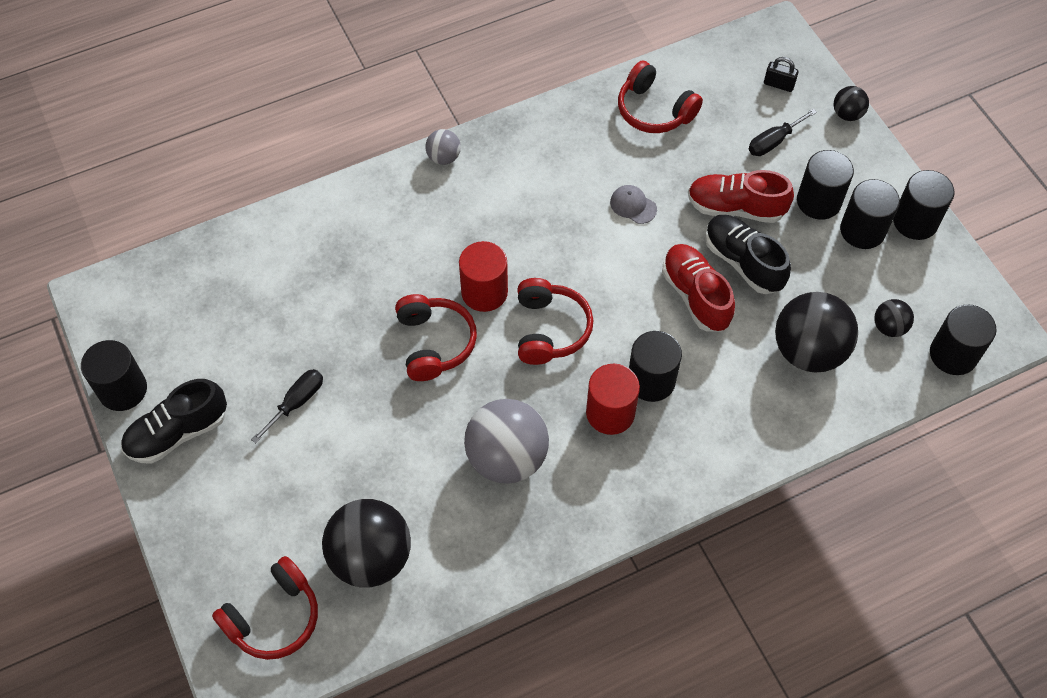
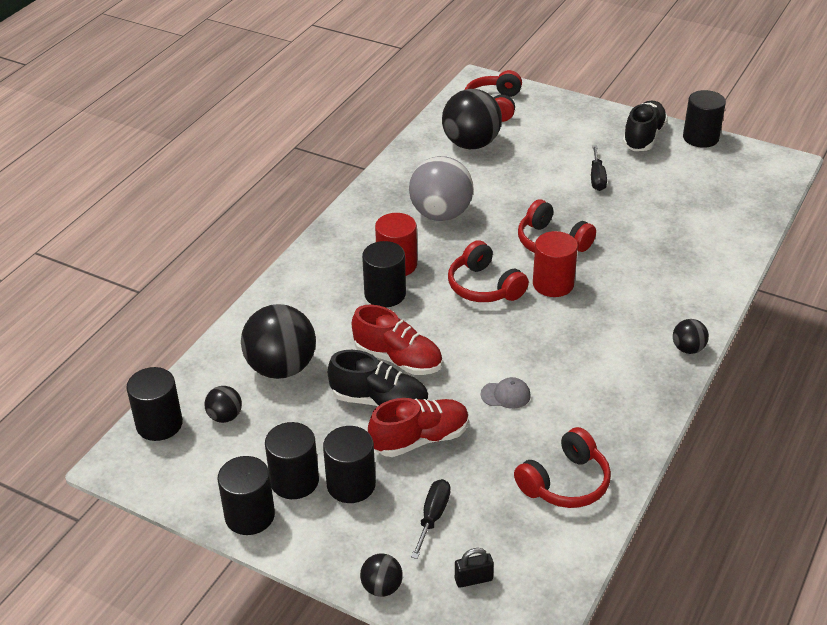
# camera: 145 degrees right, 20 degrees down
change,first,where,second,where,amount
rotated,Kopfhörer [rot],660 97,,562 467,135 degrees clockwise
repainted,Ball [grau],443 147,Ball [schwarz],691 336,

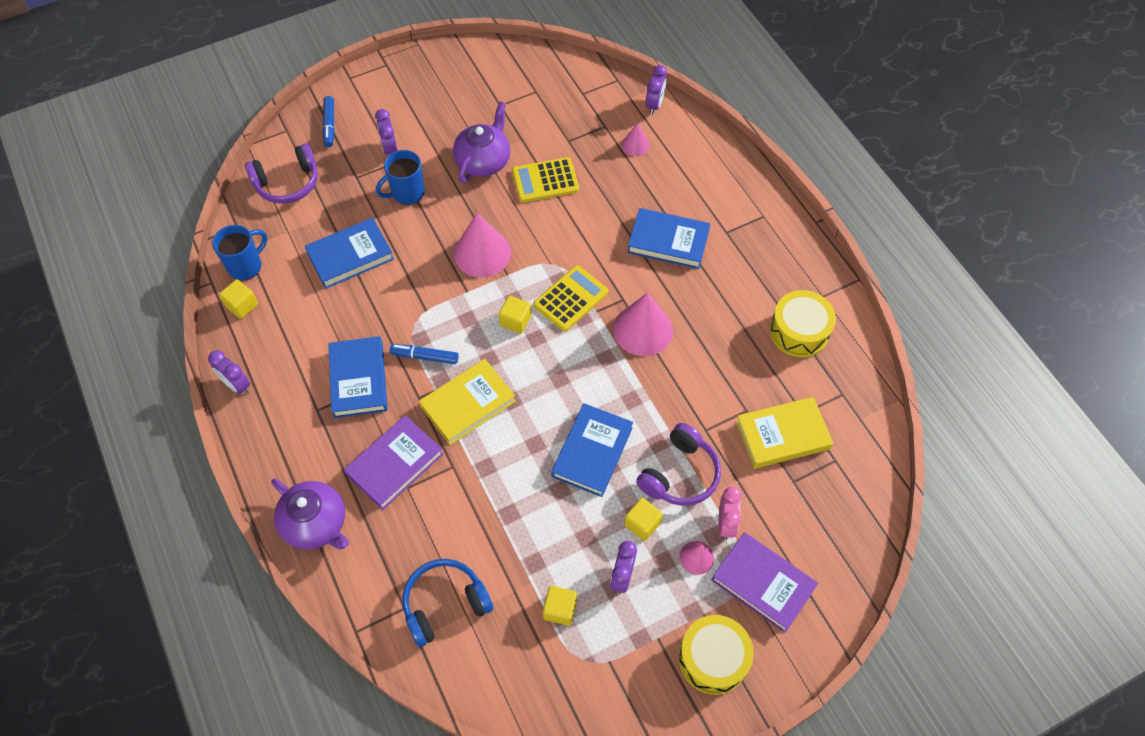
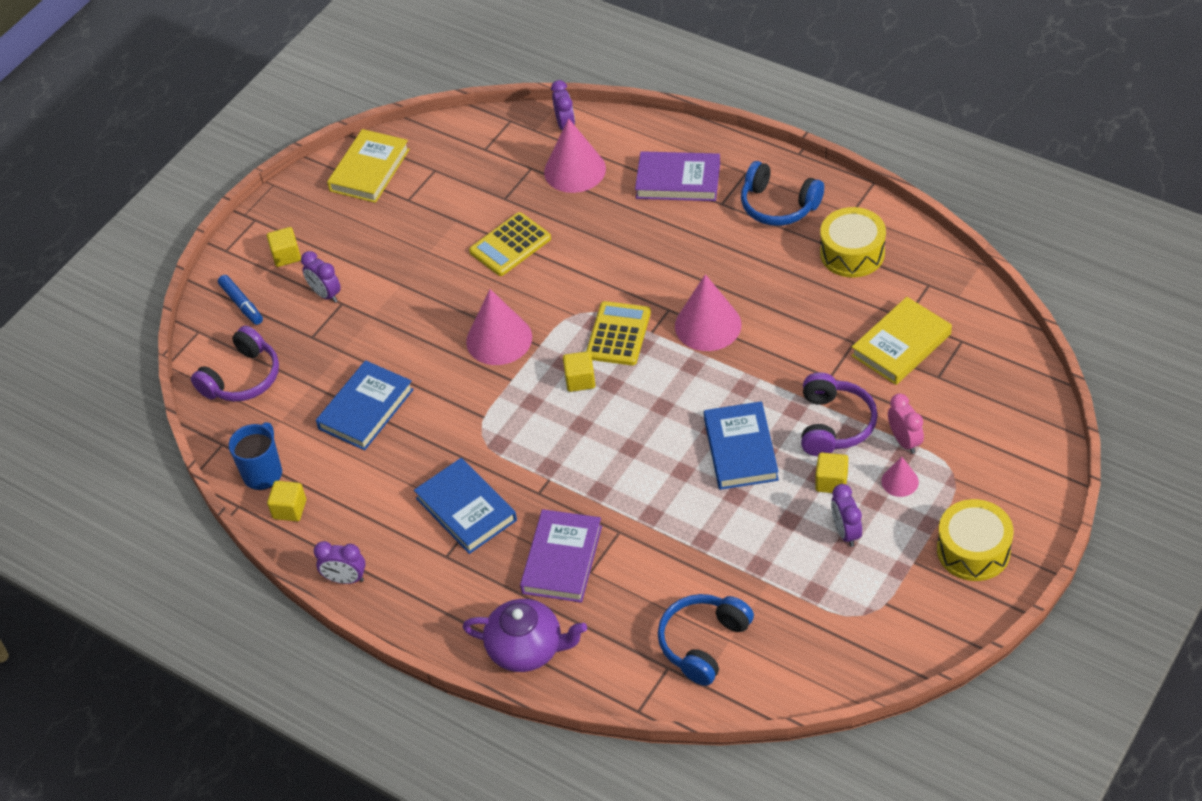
# camera: 25 degrees left, 10 degrees down
change,first,where,second,where,amount
gone,Teekanne [lila],481 142,,,
scaled,Kegel [rosa],636 139,,575 155,x1.93
gone,Tasse [blau],400 177,,,
gone,Buch [blau],668 238,,,
gone,Filzstift [blau],424 354,,,
shifted,Buch [gelb],467 402,,368 166,
shifted,Buch [lila],764 582,,677 176,
shifted,Kubus [gelb],560 605,,284 247,
new,,,Kopfhörer [blau],782 193,

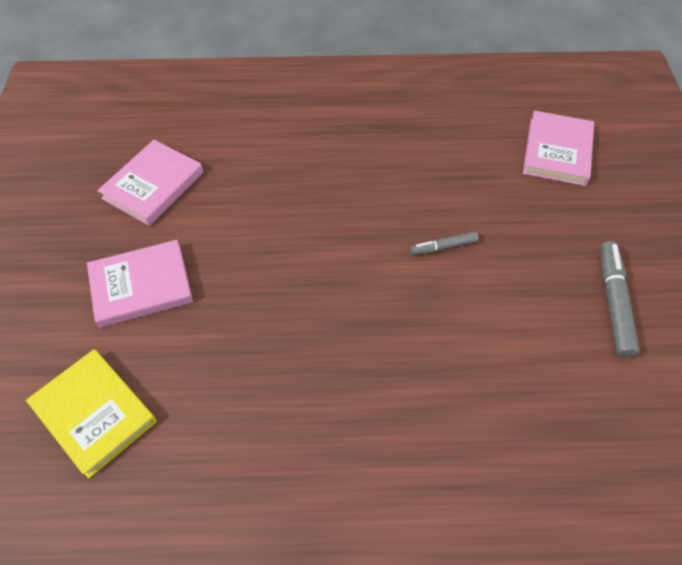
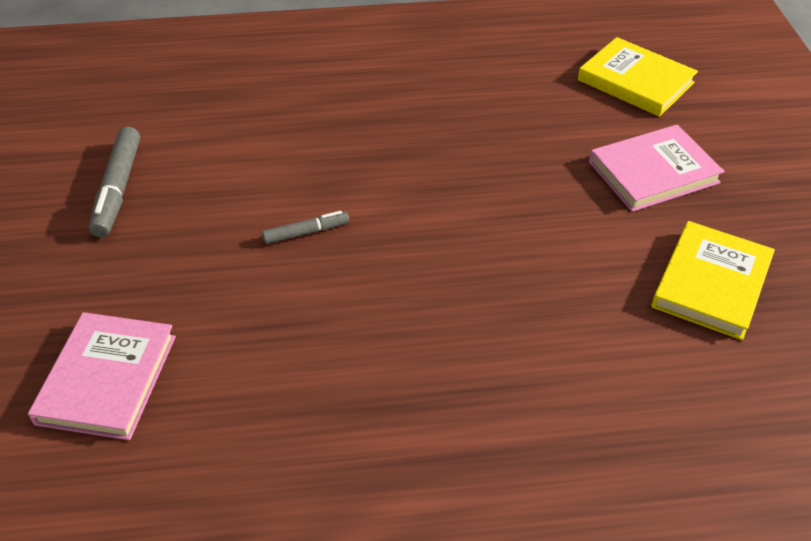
# camera: 175 degrees right, 10 degrees down
change,first,where,second,where,amount
repainted,Buch [rosa],150 183,Buch [gelb],713 280,

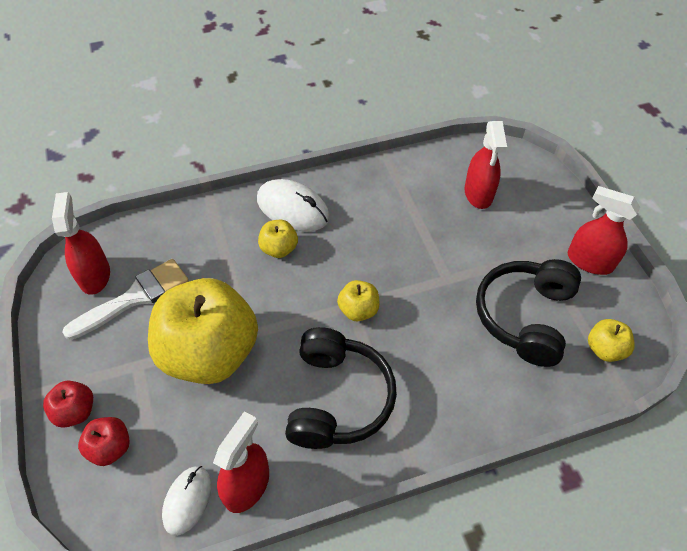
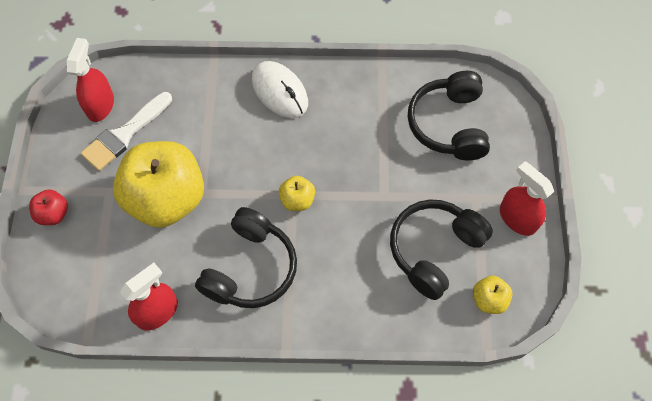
# camera: 20 degrees right, 10 degrees up
change,first,where,second,where,amount
swapped,Sprühflasche [rot],485 165,Kopfhörer [schwarz],449 116,
gone,Apfel [gelb],278 239,,,
rotated,Pinsel [weiß],125 299,,126 131,150 degrees clockwise
gone,Apfel [rot],104 441,,,
gone,Computermaus [weiß],186 501,,,

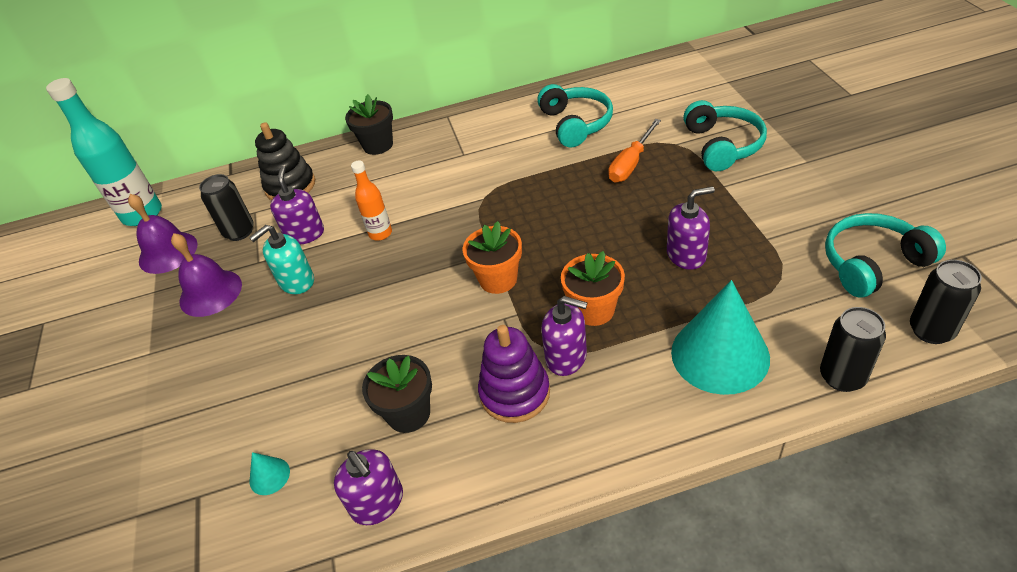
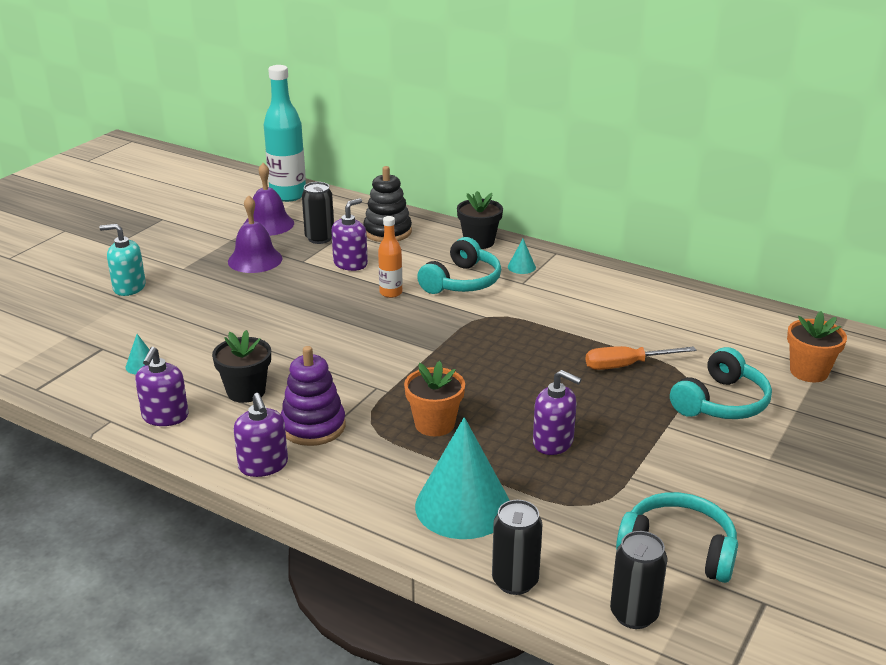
# camera: 40 degrees right, 15 degrees down
change,first,where,second,where,amount
shifted,Kopfhörer [türkis],575 116,,459 265,
shifted,Blumentopf [orange],492 257,,817 347,
shifted,Seifenspender [türkis],281 259,,123 260,
shifted,Seifenspender [lila],564 336,,261 435,
new,,,Kegel [türkis],522 256,

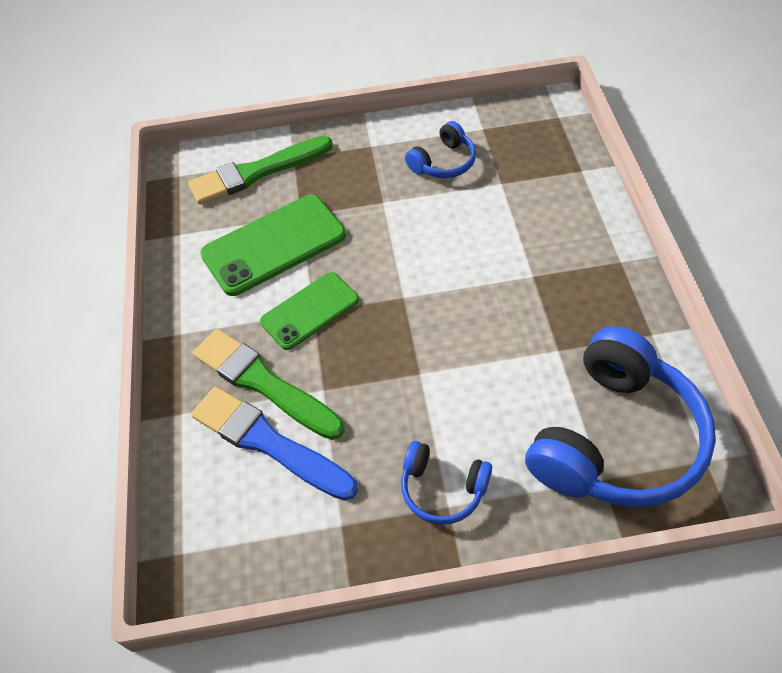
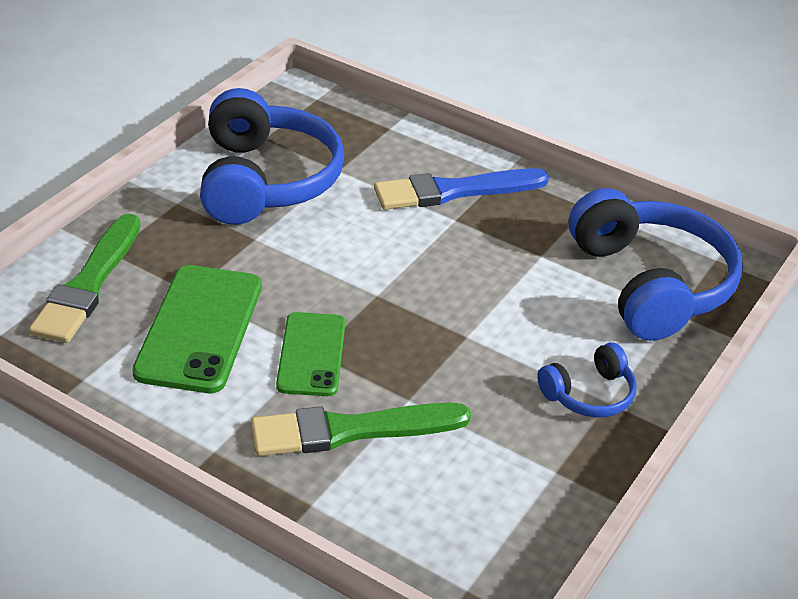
# camera: 55 degrees left, 15 degrees down
change,first,where,second,where,amount
scaled,Kopfhörer [blau],440 149,,272 156,x2.05
shifted,Pinsel [blau],274 444,,461 189,

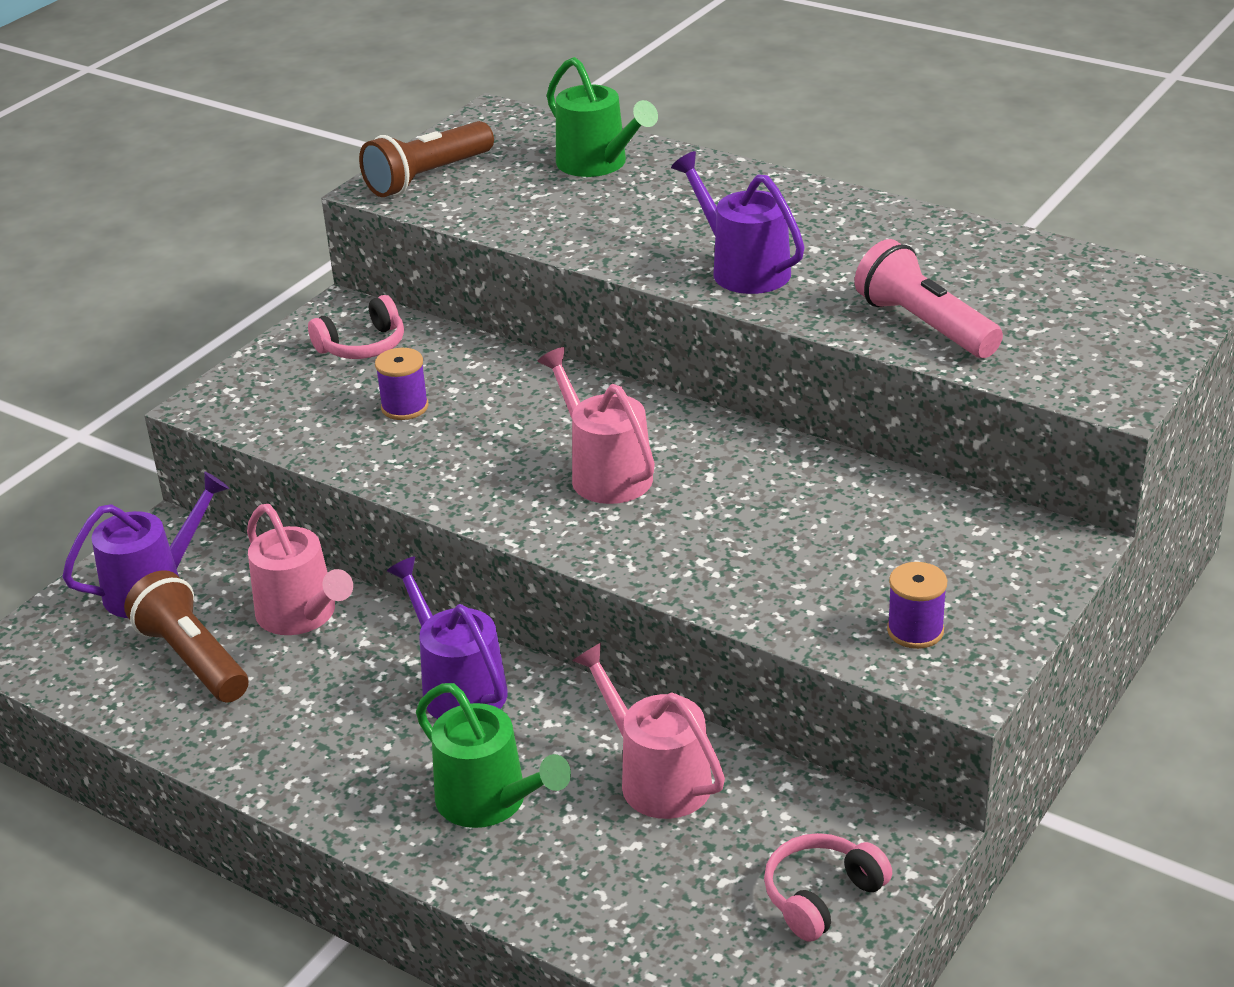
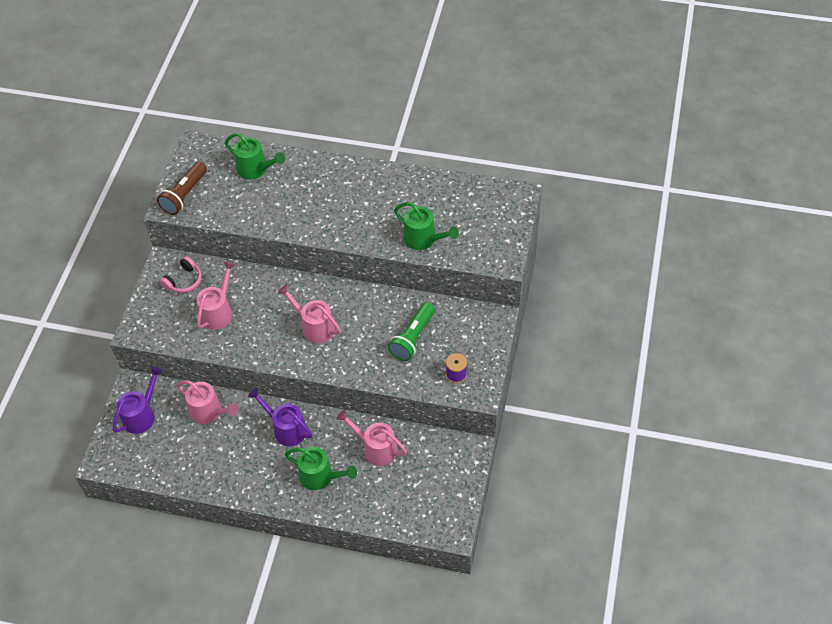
# camera: 20 degrees left, 20 degrees up
change,first,where,second,where,amount
gone,Gießkanne [lila],738 222,,,
swapped,Taschenlampe [rosa],929 298,Gießkanne [grün],426 226,
swapped,Garnrolle [lila],401 384,Gießkanne [rosa],216 295,
gone,Taschenlampe [braun],186 636,,,
gone,Kopfhörer [rosa],828 887,,,
new,,,Taschenlampe [grün],411 331,

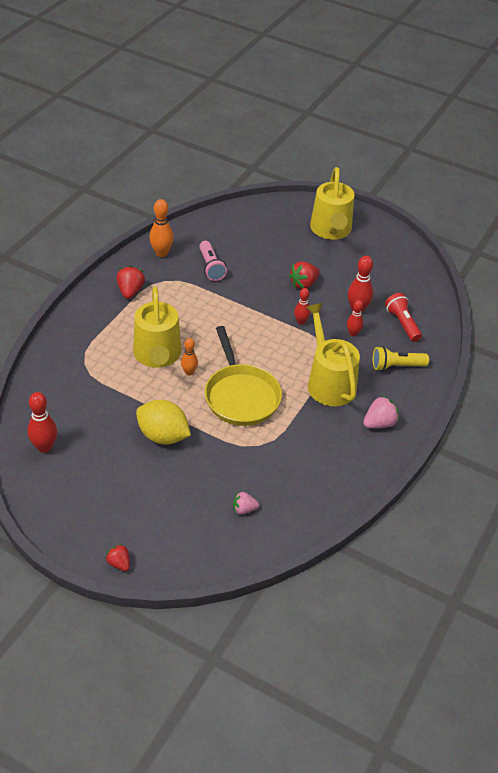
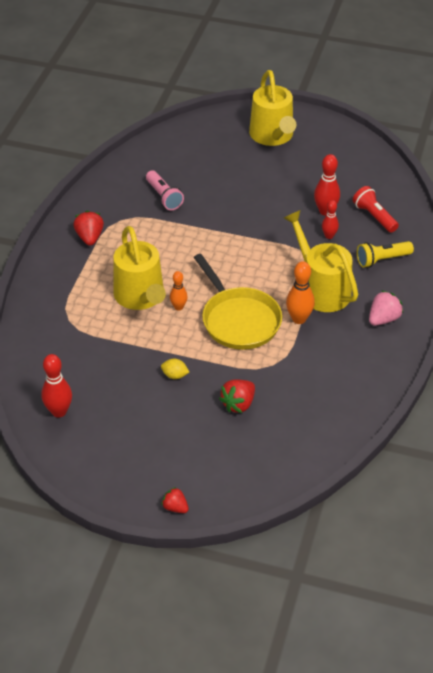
# camera: 10 degrees left, 0 degrees up
change,first,where,second,where,amount
shifted,Bowlingkegel [orange],161 228,,300 292,
shifted,Erdbeere [rot],304 275,,237 396,
gone,Bowlingkegel [rot],302 306,,,
scaled,Zitrone [gelb],163 422,,175 368,x0.46
gone,Erdbeere [rosa],246 502,,,

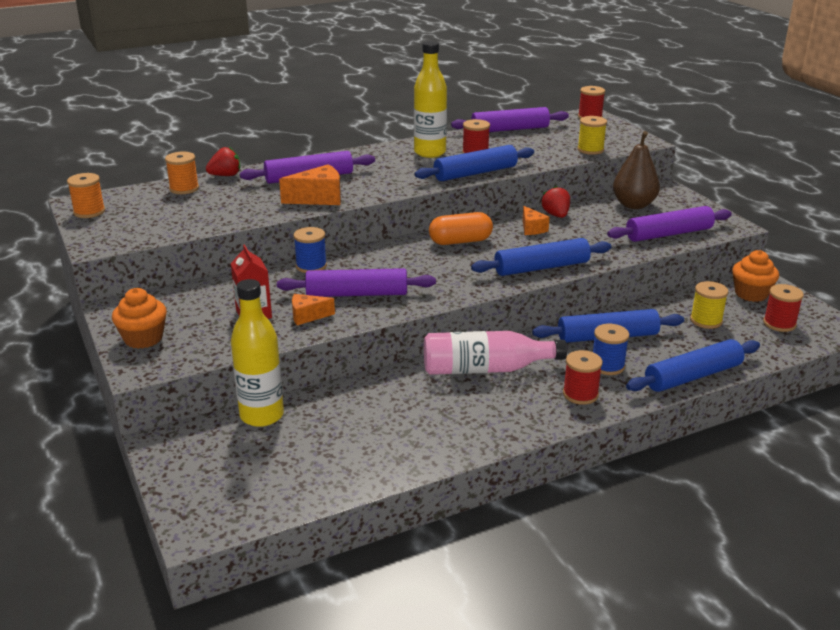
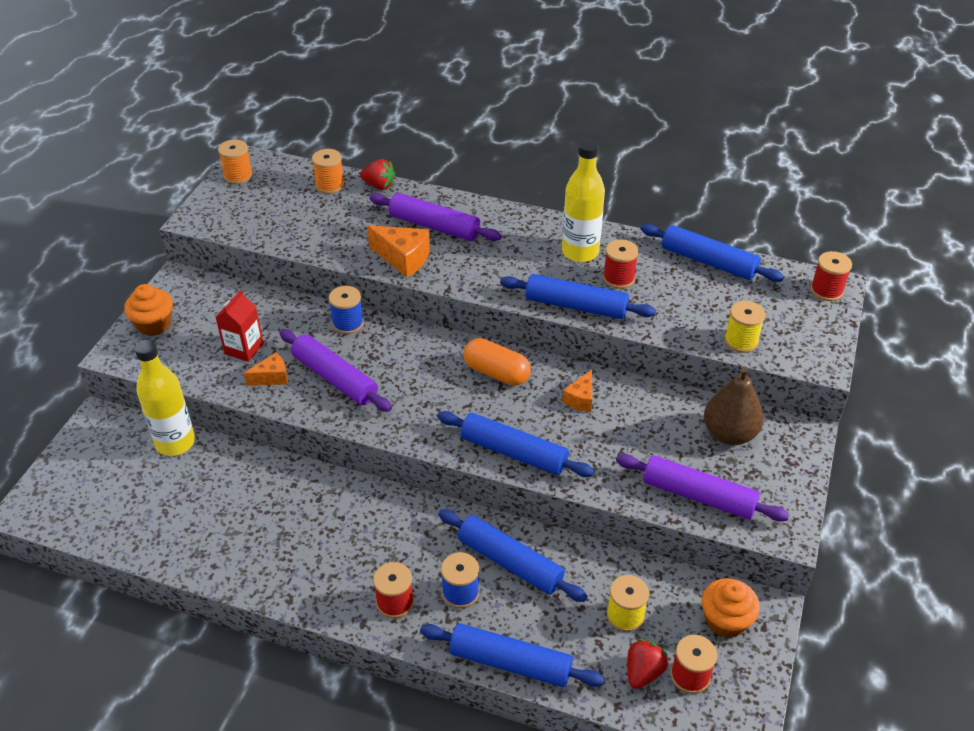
# camera: 45 degrees right, 15 degrees up
change,first,where,second,where,amount
repainted,Nudelholz [lila],510 119,Nudelholz [blau],712 253,
shifted,Erdbeere [rot],555 202,,647 664,
rotated,Käse [orange],313 309,,266 369,120 degrees clockwise
gone,Flasche [rosa],495 353,,,

